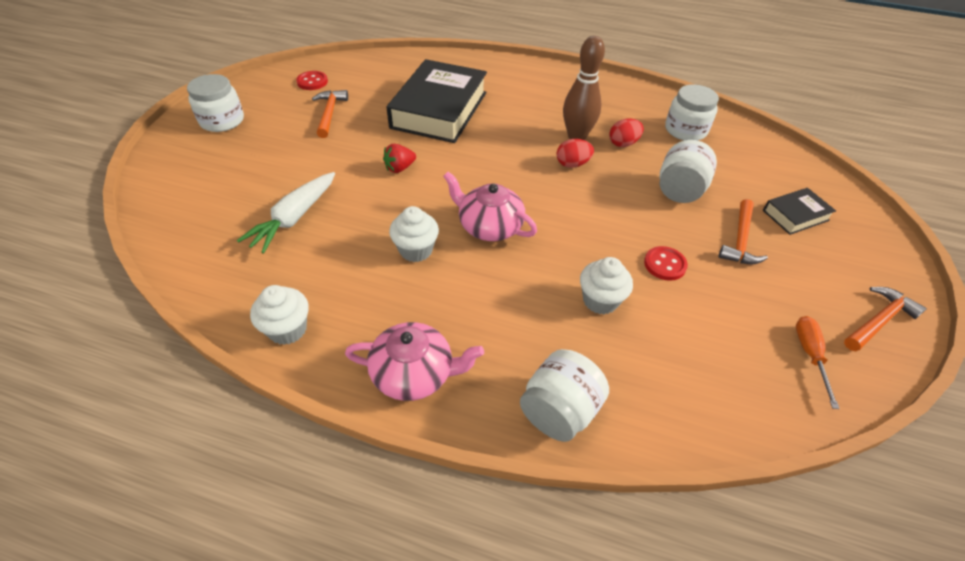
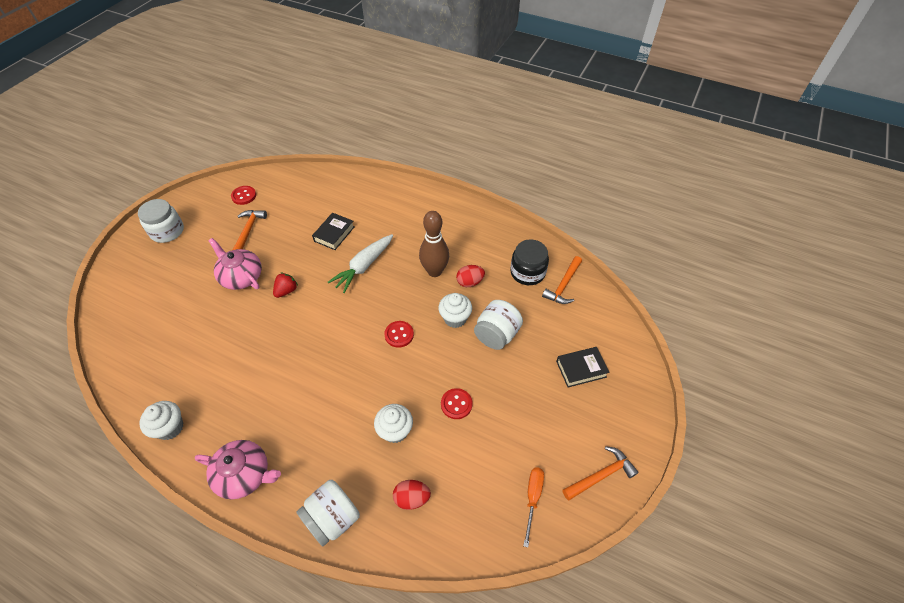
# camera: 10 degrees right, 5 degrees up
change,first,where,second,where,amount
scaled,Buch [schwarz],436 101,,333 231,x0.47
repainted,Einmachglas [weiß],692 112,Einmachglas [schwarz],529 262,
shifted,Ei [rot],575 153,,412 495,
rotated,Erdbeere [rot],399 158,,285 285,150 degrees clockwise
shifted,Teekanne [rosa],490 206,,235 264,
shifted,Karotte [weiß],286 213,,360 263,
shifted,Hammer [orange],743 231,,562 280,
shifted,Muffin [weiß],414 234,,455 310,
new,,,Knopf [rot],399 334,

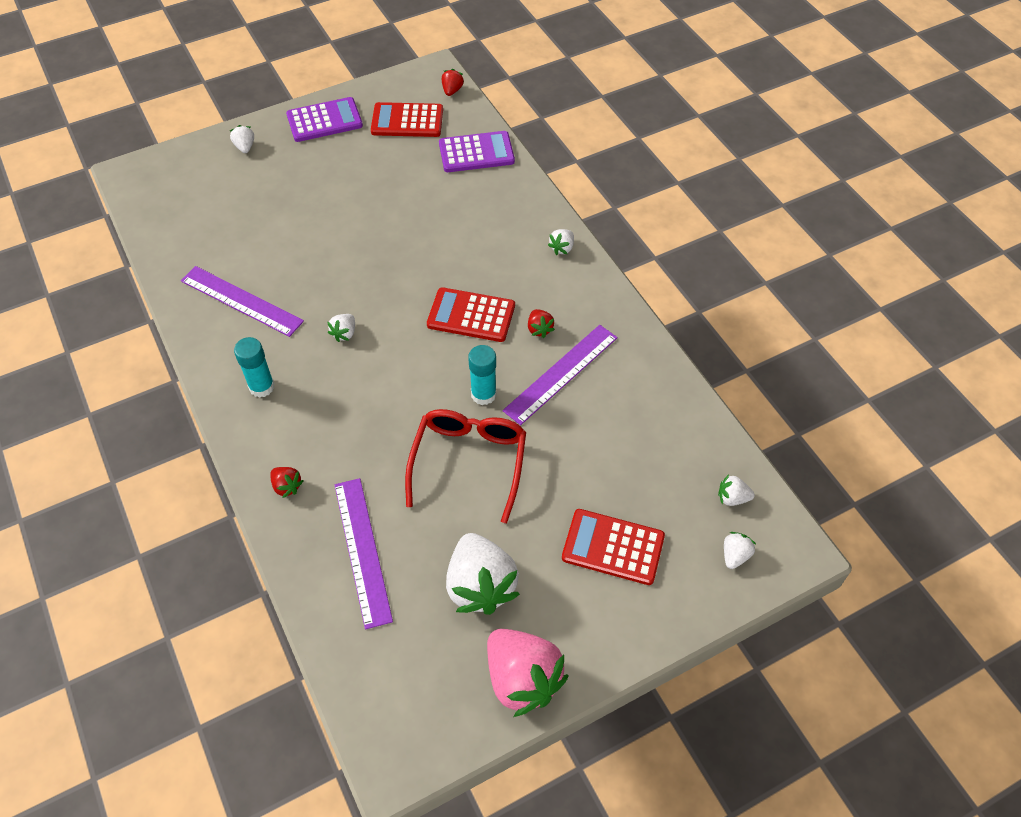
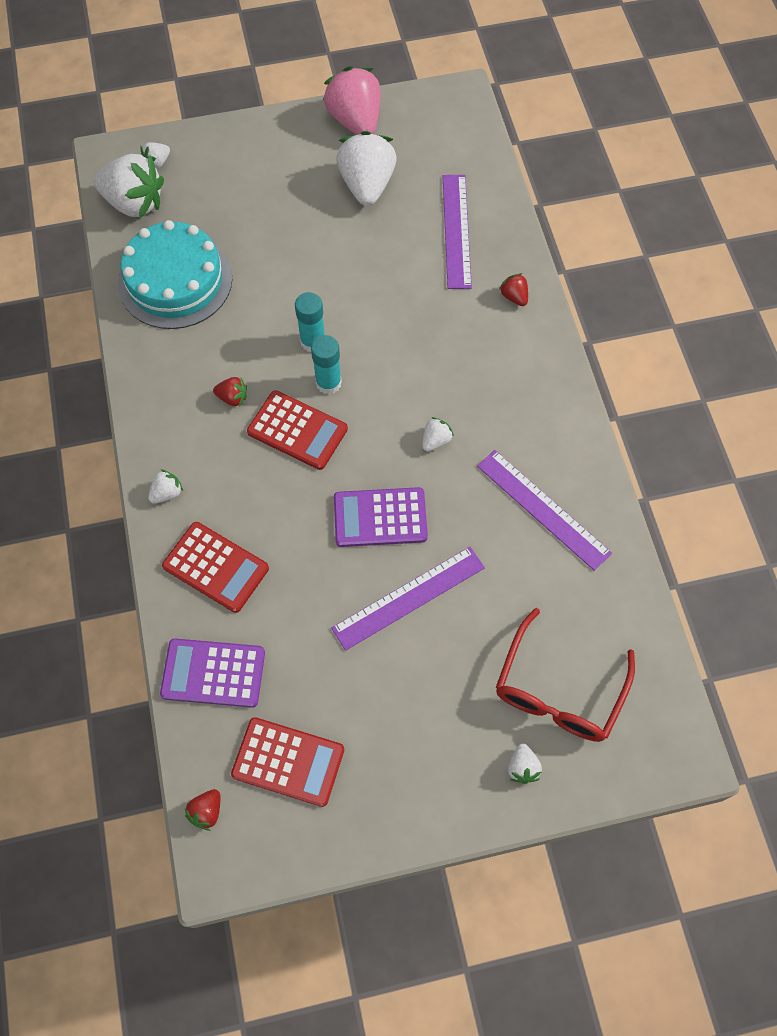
# camera: 165 degrees left, 10 degrees up
change,first,where,second,where,amount
shifted,Taschenrechner [lila],324 119,,381 517,
rotated,Erdbeere [rot],541 323,,230 392,105 degrees clockwise
shifted,Lineal [lila],560 375,,408 599,
shifted,Klebestift [türkis],254 367,,326 364,
shifted,Brille [rot],465 466,,565 675,
scaled,Erdbeere [weiß],736 490,,128 186,x2.25
shifted,Taschenrechner [rot],613 547,,215 567,
new,,,Kuchen [türkis],175 274,

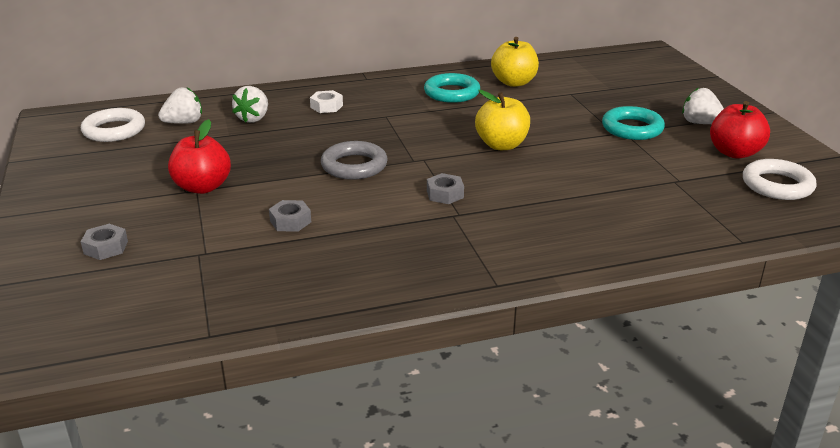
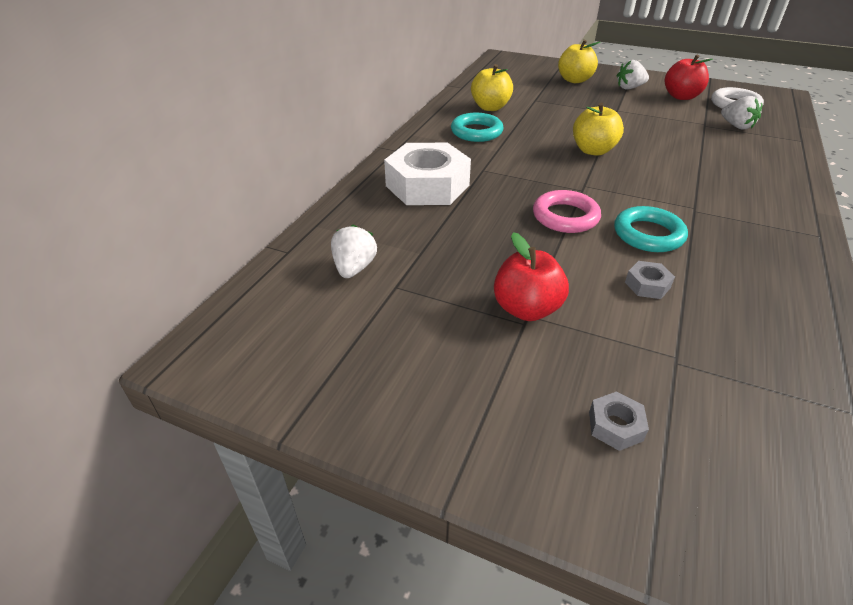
# camera: 50 degrees left, 10 degrees up
change,first,where,second,where,amount
shifted,Erdbeere [weiß],250 104,,742 113,
scaled,Sechskantmutter [weiß],326 101,,427 174,x2.44
shifted,Ring [türkis],633 123,,651 229,
gone,Ring [weiß],113 125,,,
repainted,Ring [grau],354 160,Ring [rosa],567 211,
gone,Sechskantmutter [grau],445 188,,,
new,,,Apfel [gelb],579 61,

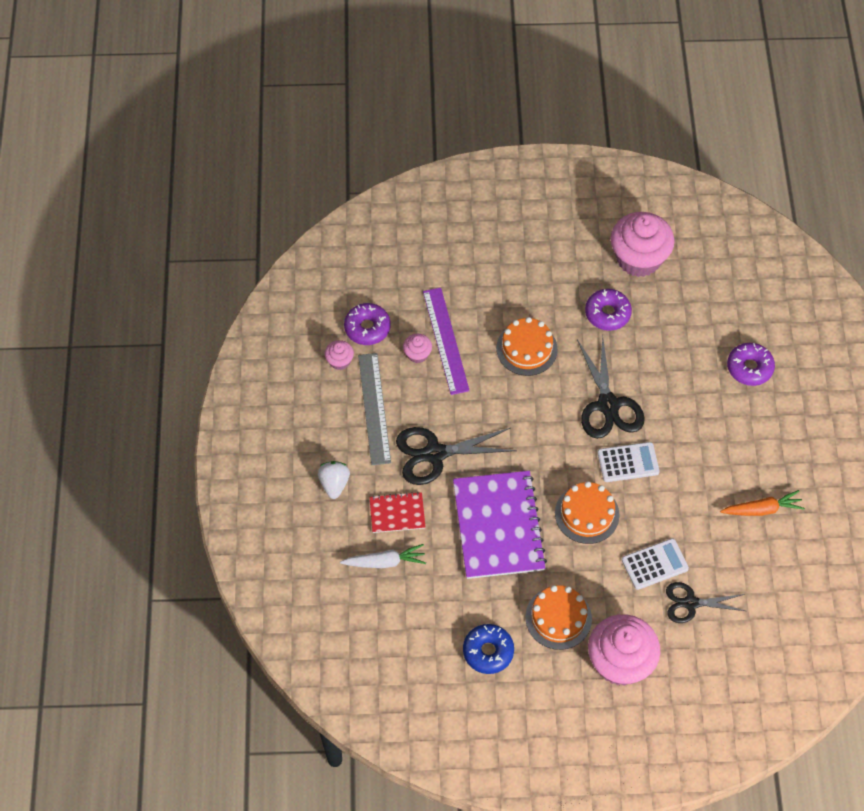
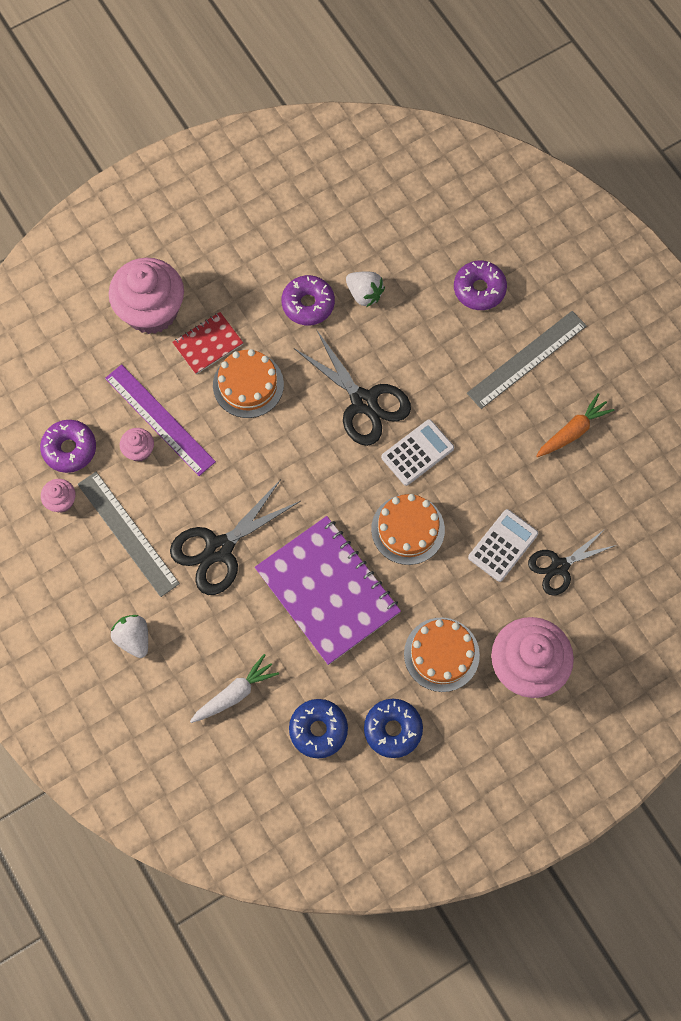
# camera: 30 degrees left, 10 degrees up
change,first,where,second,where,amount
shifted,Muffin [rosa],642 244,,146 296,
shifted,Notizbuch [rot],397 512,,207 343,
new,,,Erdbeere [weiß],365 289,
new,,,Lineal [grau],527 360,
new,,,Donut [blau],318 728,

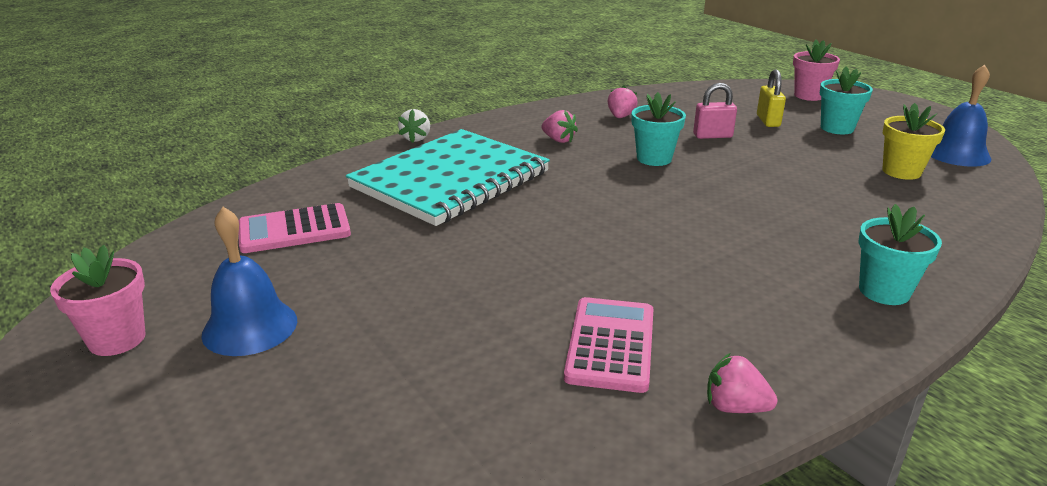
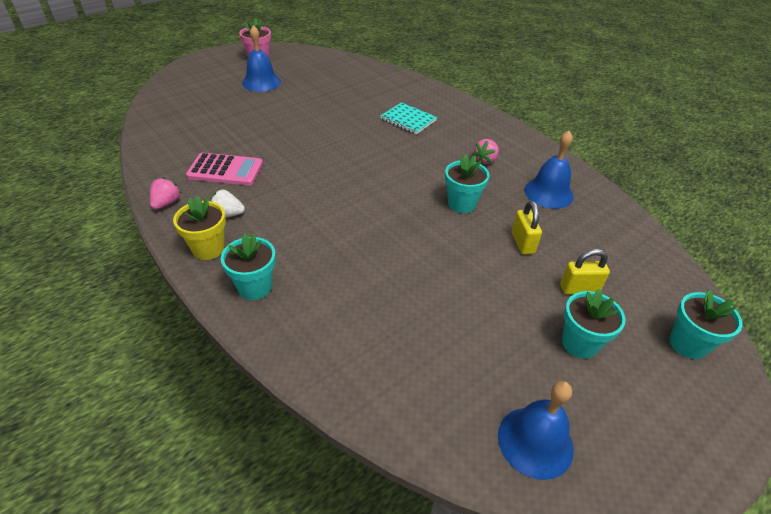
# camera: 85 degrees right, 15 degrees up
change,first,where,second,where,amount
repainted,Blumentopf [rosa],816 70,Blumentopf [türkis],705 324,
repainted,Vorhängeschloss [rosa],715 111,Vorhängeschloss [gelb],527 228,
swapped,Erdbeere [rosa],623 102,Glocke [blau],549 170,
shifted,Blumentopf [gelb],913 141,,199 228,
shifted,Erdbeere [weiß],414 126,,227 203,
scaled,Notizbuch [türkis],448 177,,408 118,x0.45
gone,Taschenrechner [rosa],294 228,,,

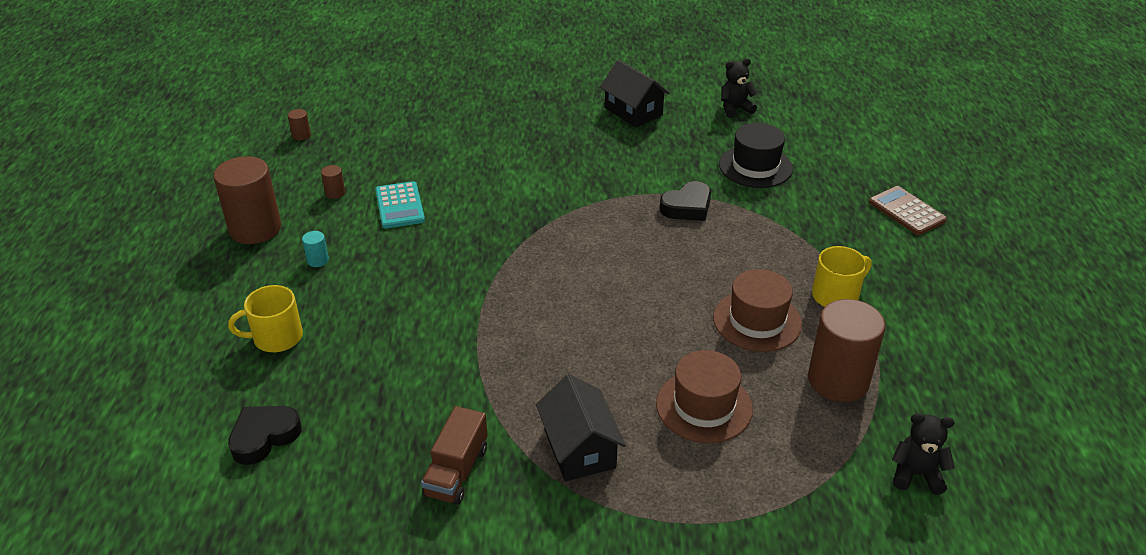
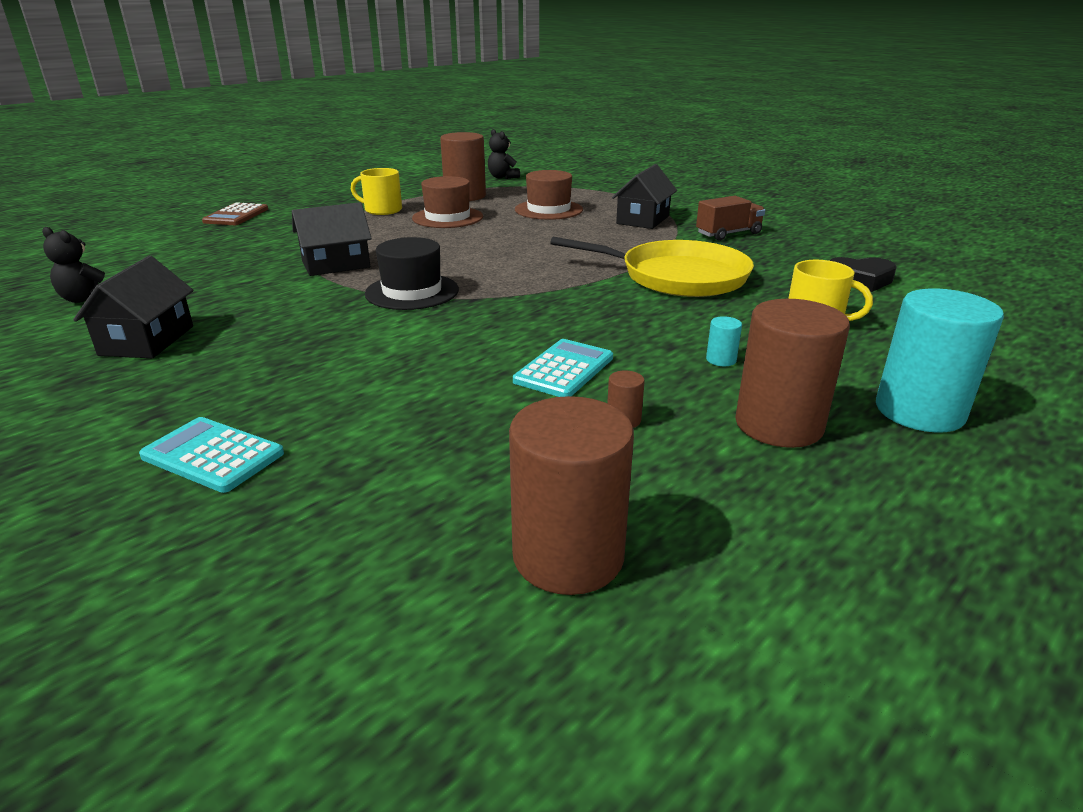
# camera: 135 degrees left, 10 degrees down
change,first,where,second,where,amount
scaled,Vollzylinder [braun],299 125,,571 495,x2.46
shifted,Hut [schwarz],756 155,,412 273,
swapped,Herz [schwarz],685 201,Haus [schwarz],332 239,
new,,,Pfanne [gelb],652 267,
new,,,Vollzylinder [türkis],940 360,
new,,,Taschenrechner [türkis],211 455,

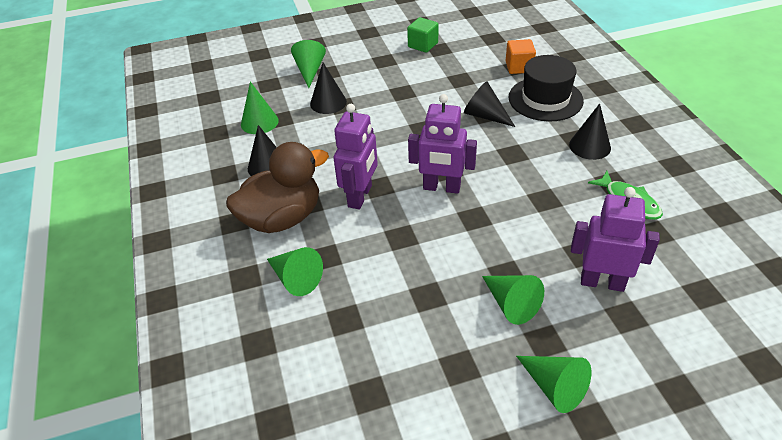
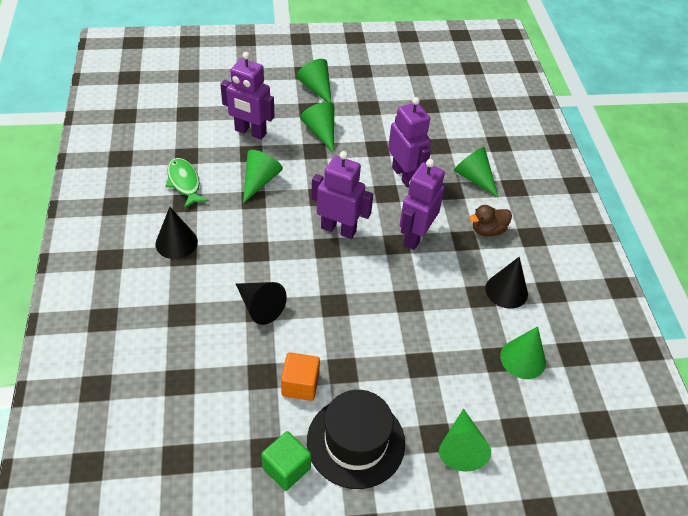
# camera: 175 degrees left, 5 degrees up
change,first,where,second,where,amount
shifted,Kubus [orange],520 56,,300 376,
shifted,Hut [schwarz],546 88,,356 439,
gone,Kegel [schwarz],328 88,,,
scaled,Ente [braun],277 187,,490 220,x0.49
new,,,Roboter [lila],409 142,
new,,,Kegel [grün],263 176,

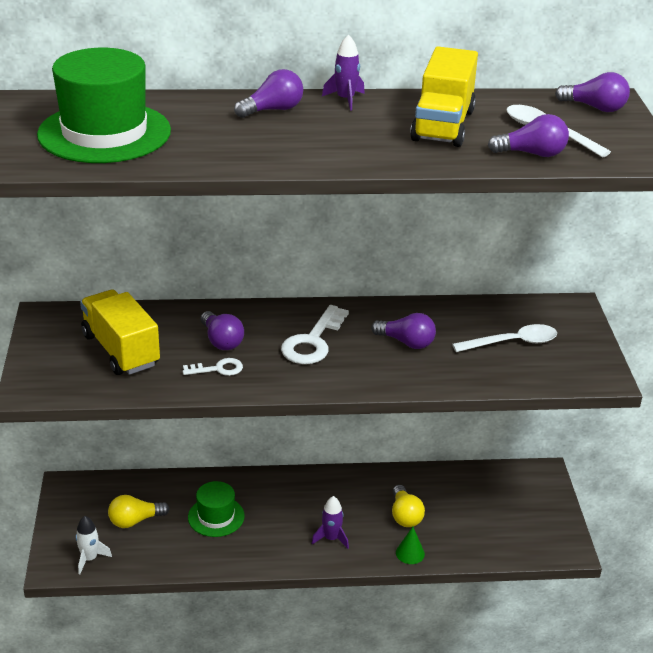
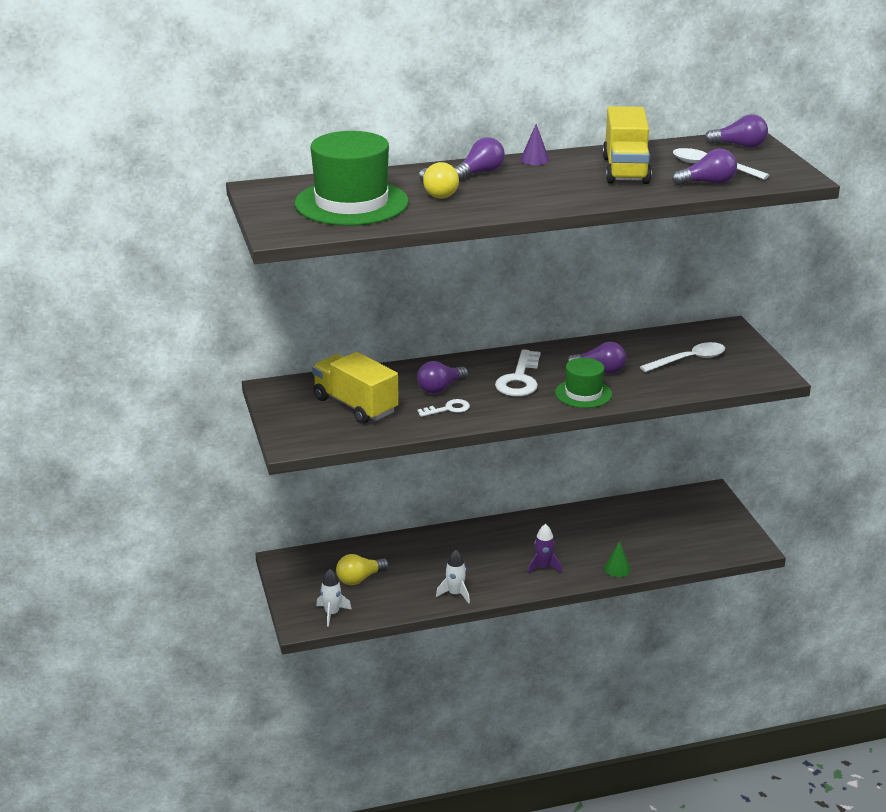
# camera: 10 degrees left, 5 degrees down
change,first,where,second,where,amount
swapped,Rakete [lila],343 72,Kegel [lila],535 144,
rotated,Glühbirne [lila],222 330,,442 377,90 degrees clockwise
shifted,Hut [grün],216 509,,583 383,
shifted,Glühbirne [gelb],408 506,,439 180,
new,,,Rakete [weiß],453 576,

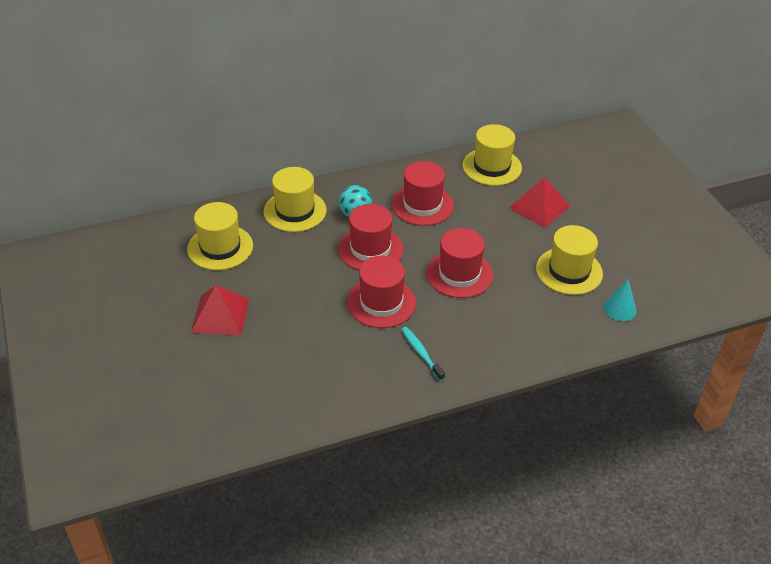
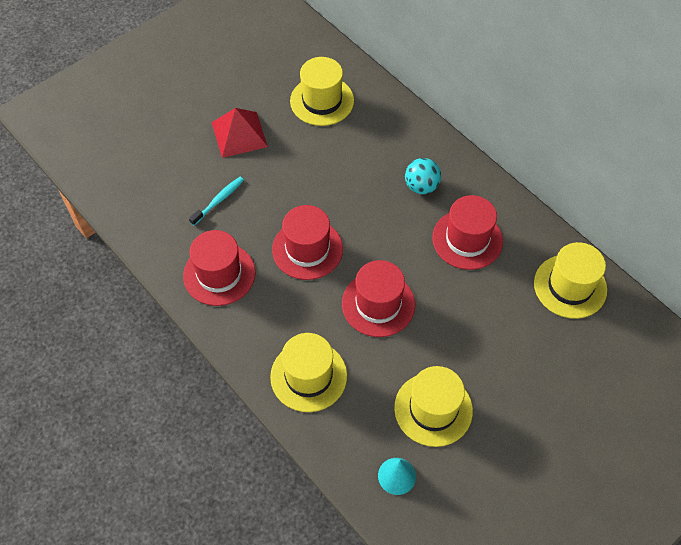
# camera: 70 degrees right, 15 degrees up
change,first,where,second,where,amount
shifted,Hut [gelb],295 199,,308 372,
gone,Pyramide [rot],539 202,,,
shifted,Hut [rot],370 237,,219 268,
shifted,Zahnbürste [türkis],423 354,,216 201,

